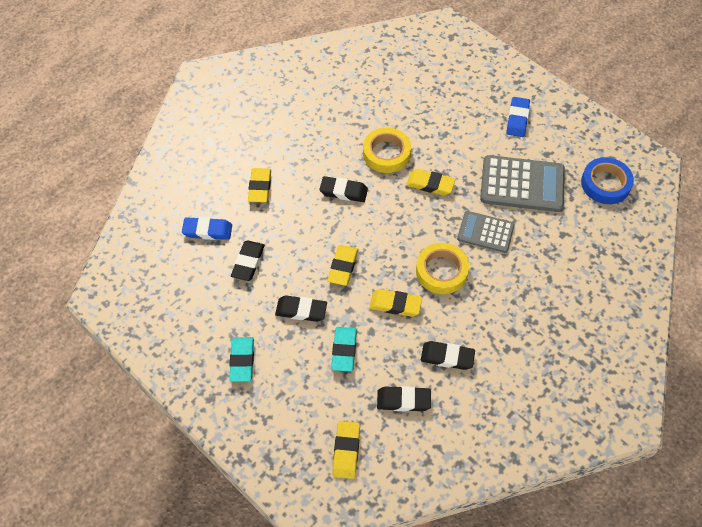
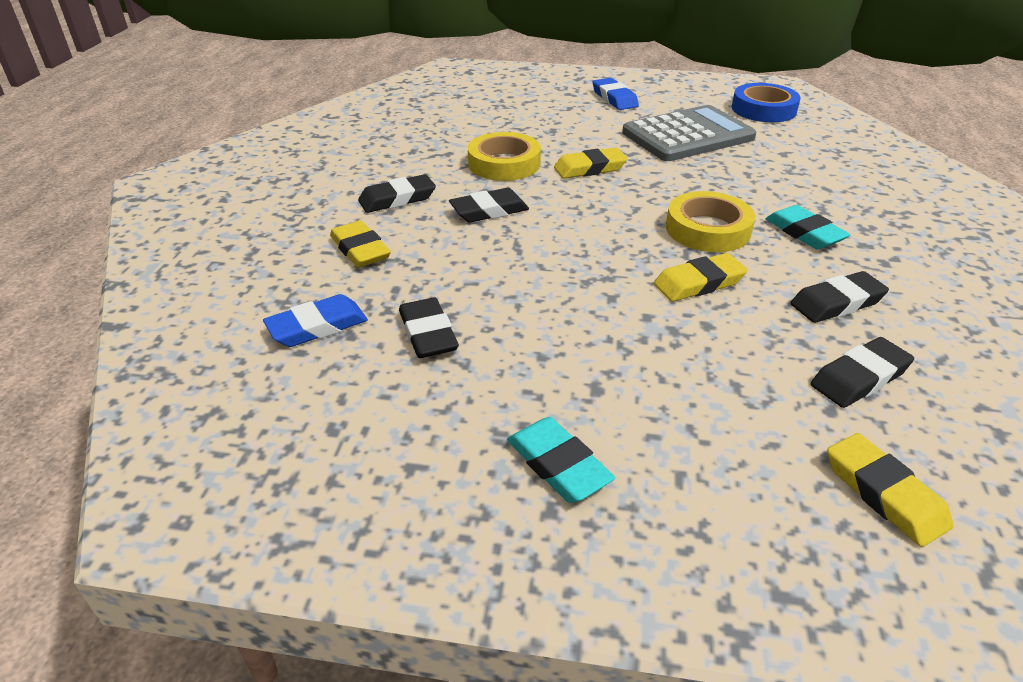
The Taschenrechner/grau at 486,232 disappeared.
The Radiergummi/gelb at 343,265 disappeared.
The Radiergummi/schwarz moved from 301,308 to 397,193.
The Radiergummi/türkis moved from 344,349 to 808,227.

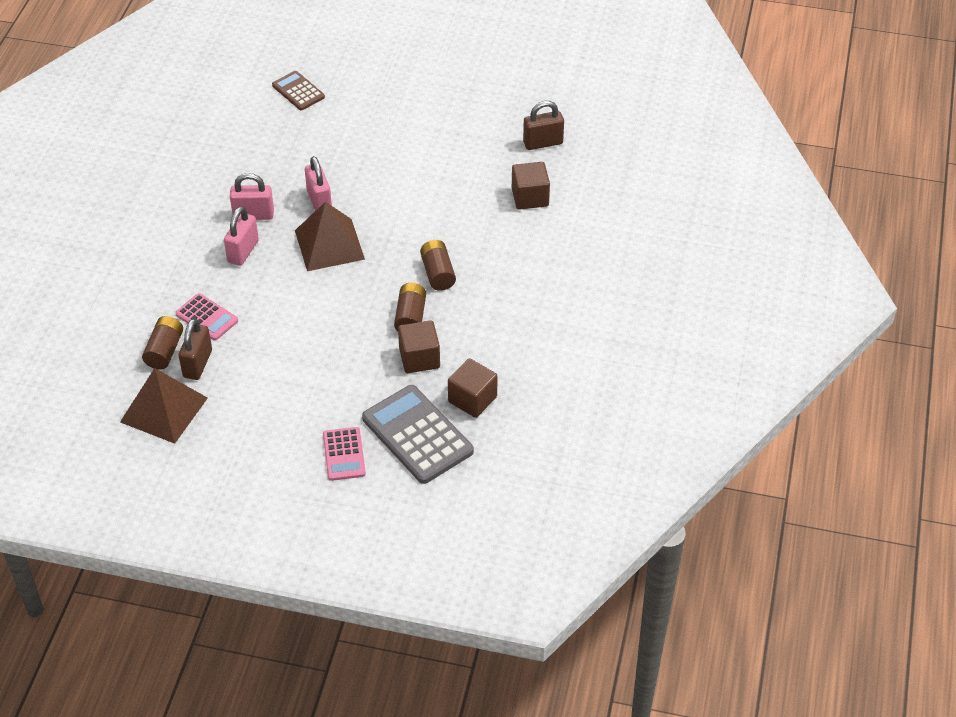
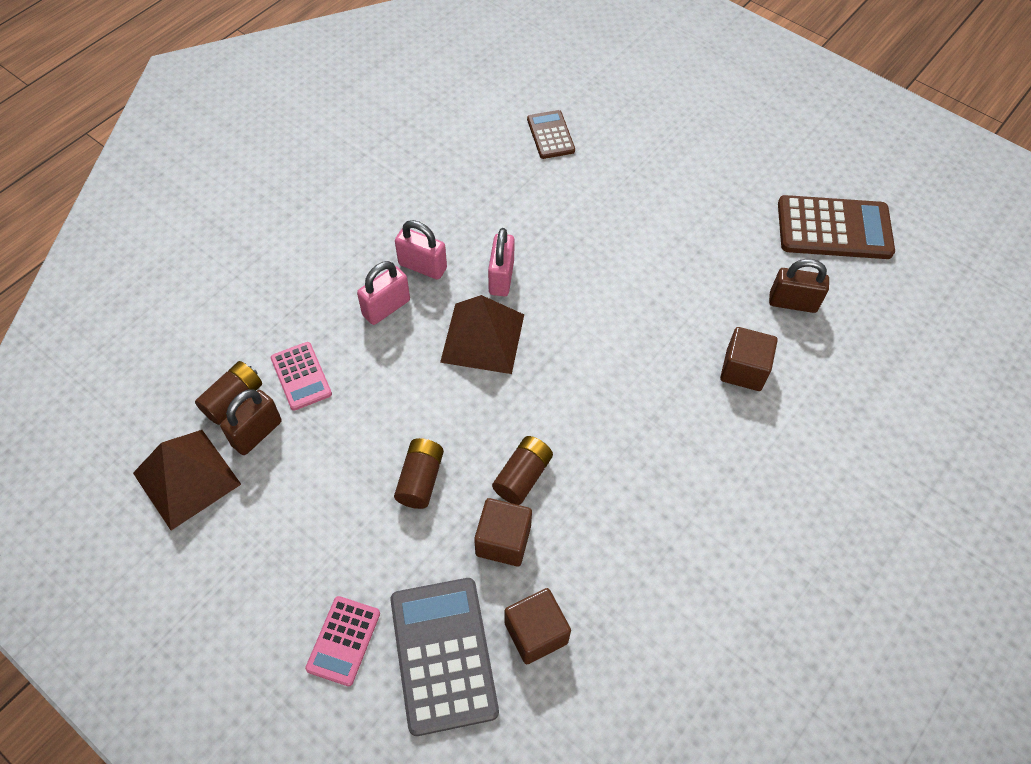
The Batterie/braun moved from 438,265 to 419,473.
The Taschenrechner/braun at 836,227 appeared.

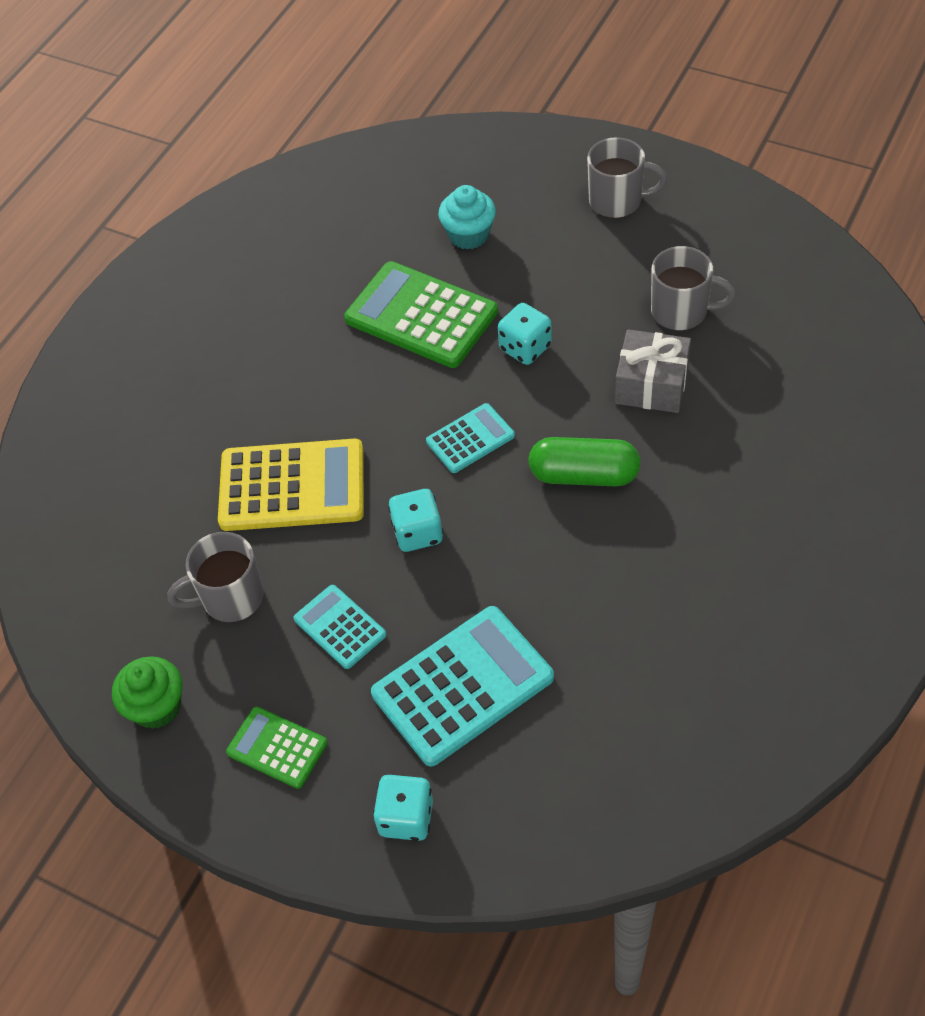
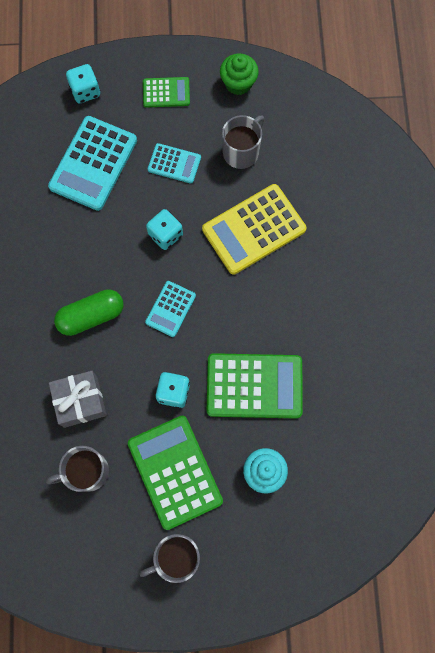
The Taschenrechner/grün at 175,473 appeared.

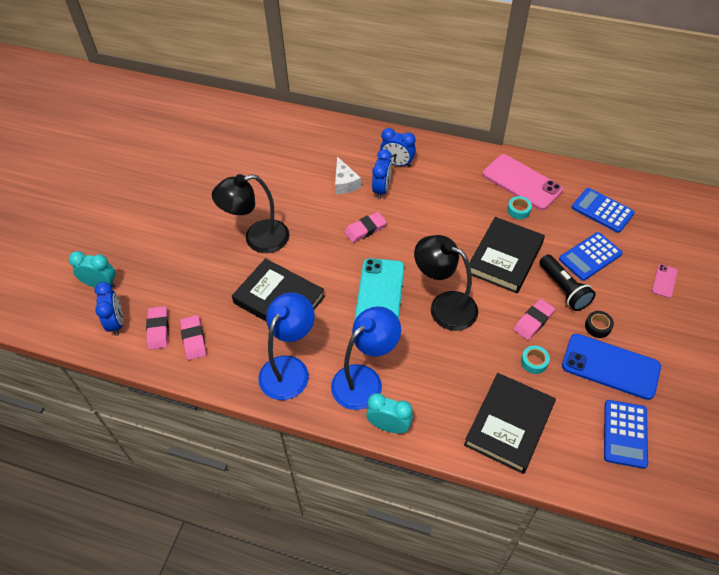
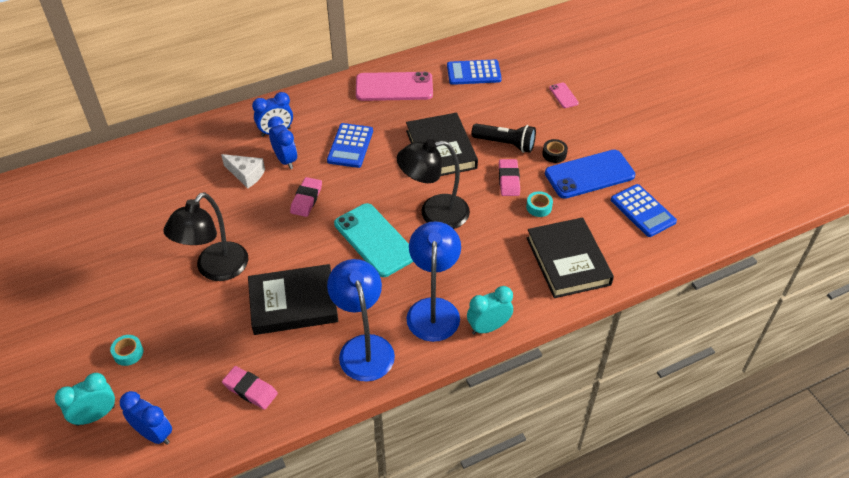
The Klebeband/türkis moved from 519,207 to 126,350.
The Taschenrechner/blau moved from 591,256 to 350,145.
The Radiergummi/rosa at 157,328 disappeared.

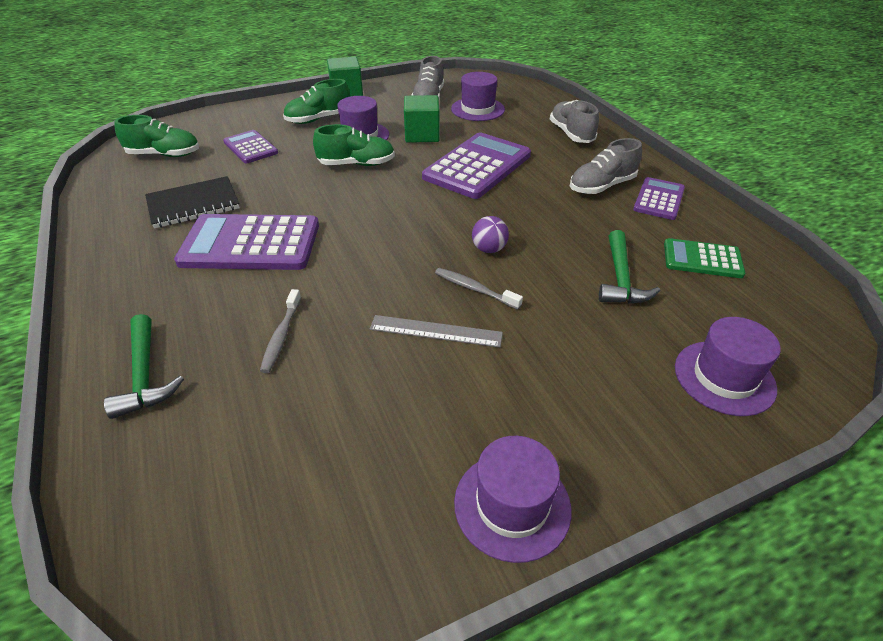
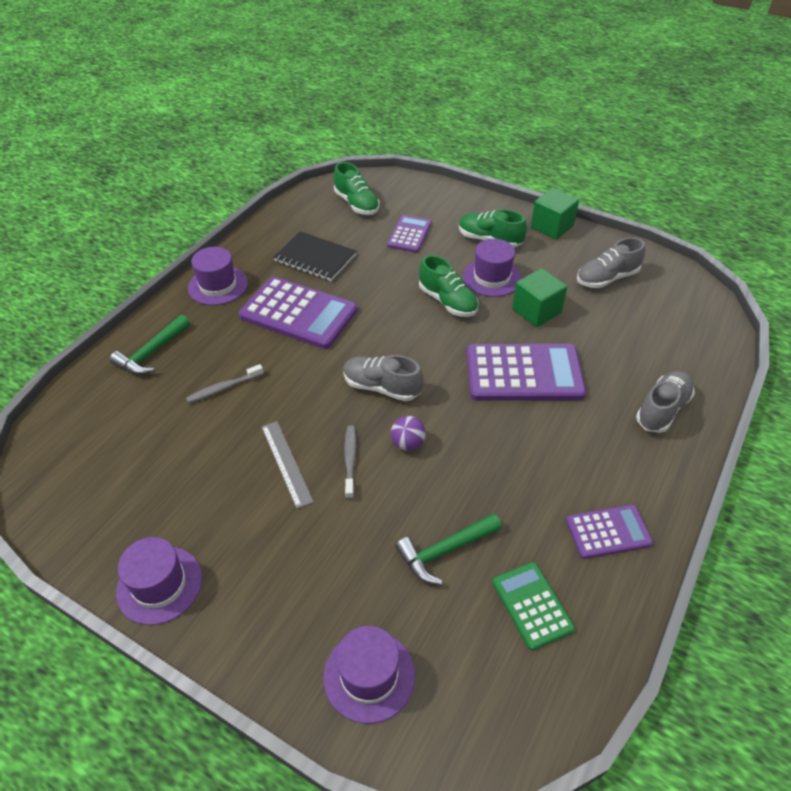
The Hut/lila moved from 478,96 to 218,276.
The Schuh/grau moved from 606,166 to 383,378.
The Taschenrechner/lila at 246,242 turned 150 degrees clockwise.

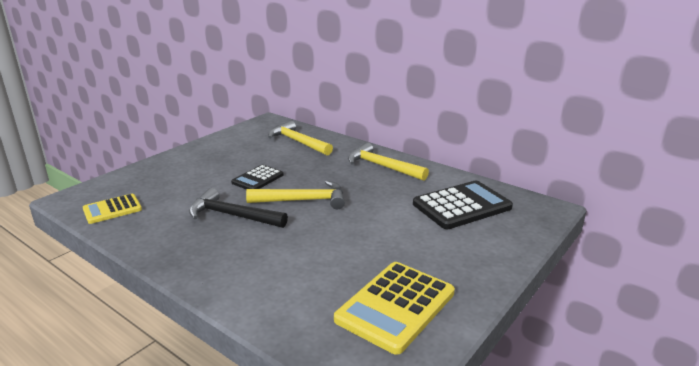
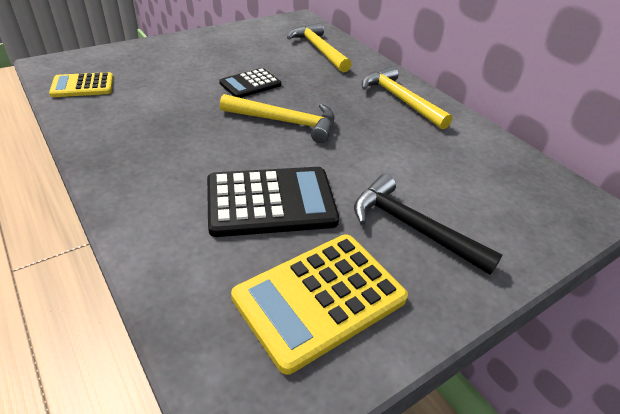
The Taschenrechner/schwarz moved from 463,204 to 273,202.
The Hammer/schwarz moved from 238,208 to 428,224.

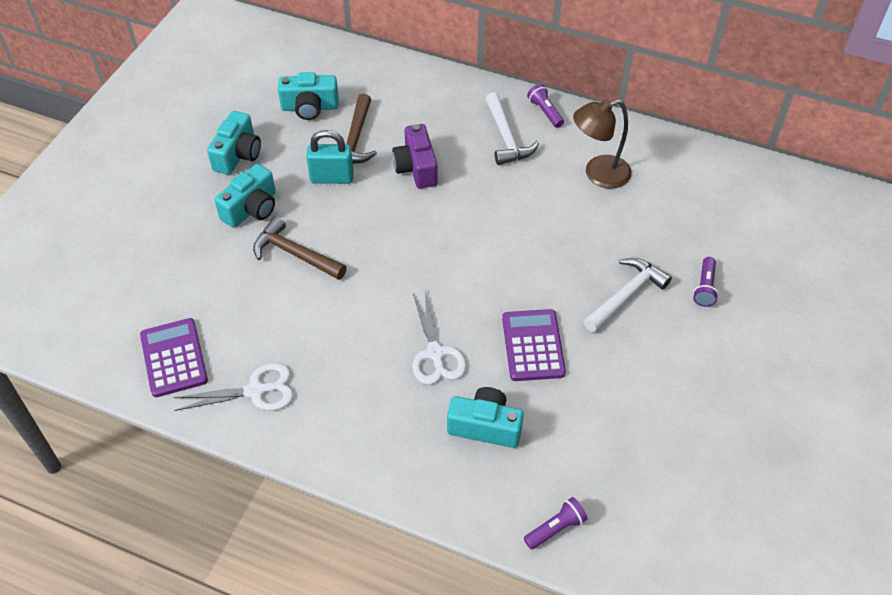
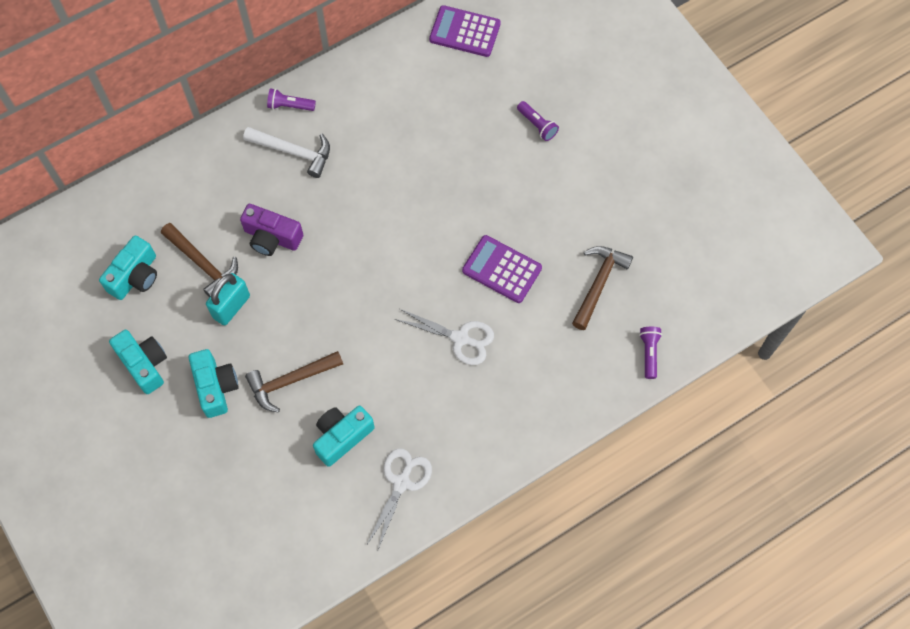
The Lampe/braun at 602,144 disappeared.
The Hammer/weiß at 627,295 disappeared.
The Taschenrechner/lila moved from 174,357 to 465,31.
The Kamera/türkis moved from 485,417 to 344,436.
The Hammer/braun at 602,288 appeared.

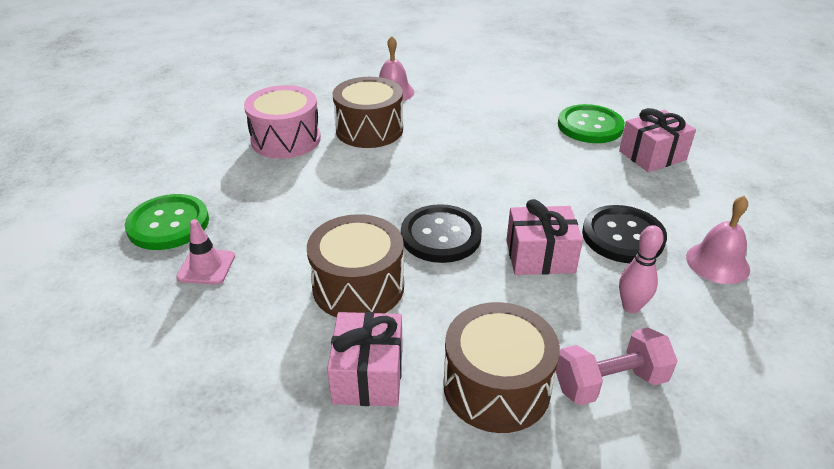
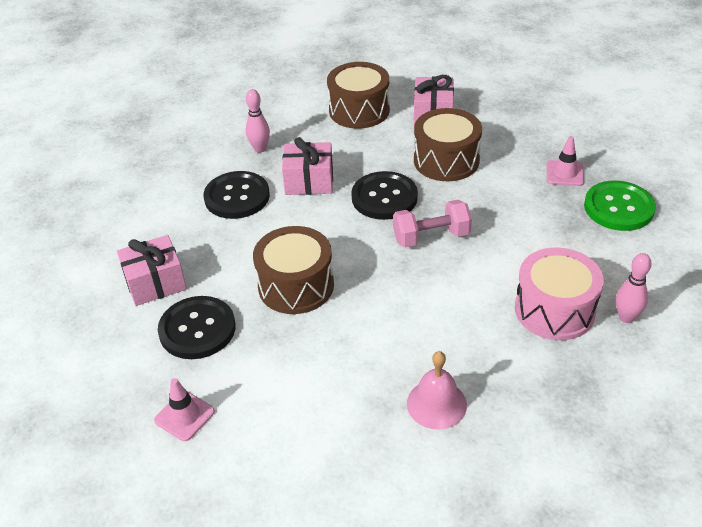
The Trommel/braun moved from 368,112 to 293,270.
The Knopf/grün at 591,123 became the Knopf/schwarz at 197,327.
The Glocke/rosa at 718,240 disappeared.
The Hantel/rosa moved from 616,366 to 432,223.
The Bowlingkegel/rosa at 633,288 appeared.
The Leitkegel/rosa at 184,409 appeared.

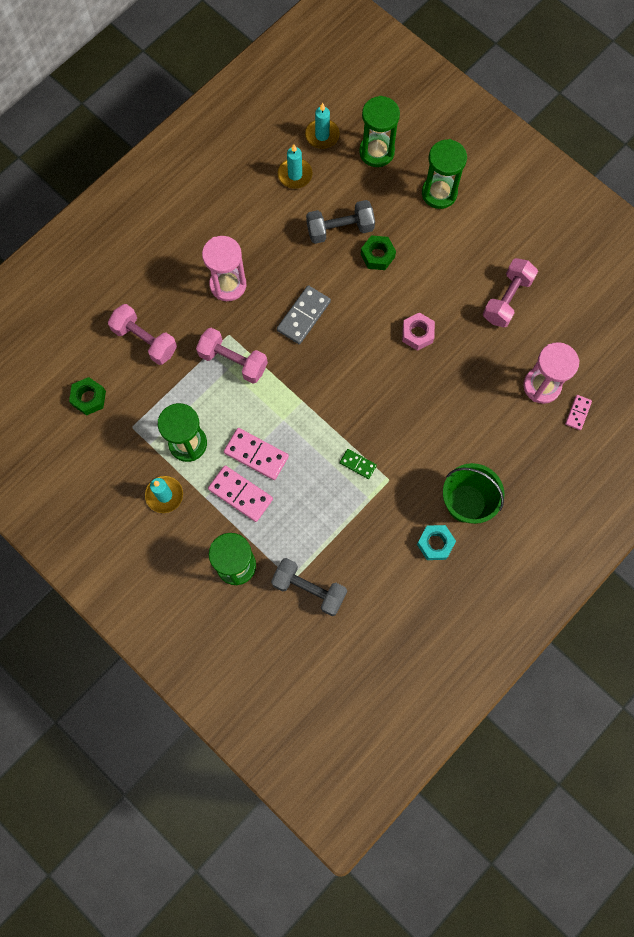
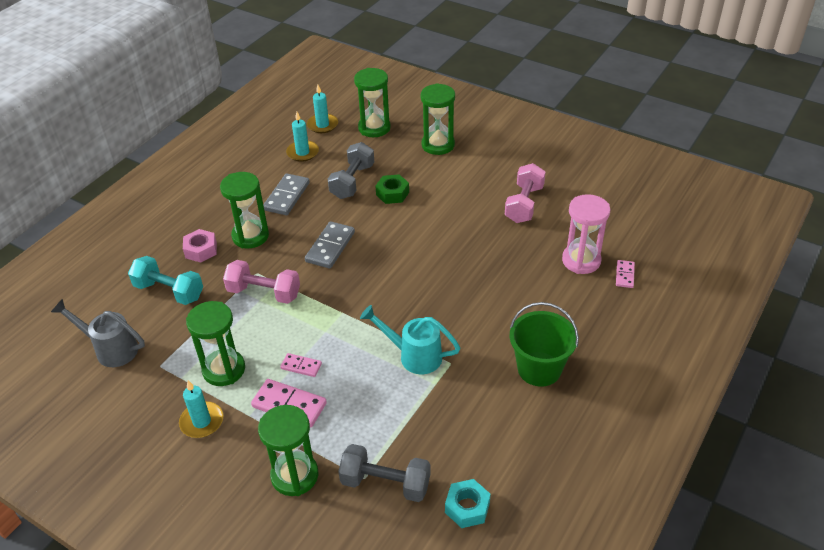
The Hantel/grau at 340,222 turned 45 degrees counterclockwise.
The Sanduhr/rosa at 224,268 became the Sanduhr/grün at 244,210.
The Hantel/rosa at 142,334 became the Hantel/türkis at 165,280.
The Sechskantmutter/rosa moved from 418,331 to 200,246.
The Sechskantmutter/grün at 87,396 was replaced by the Gießkanne/grau at 98,333.
The Dominostein/rosa at 256,454 changed to 0.57 times the size.
The Dominostein/grün at 358,464 was replaced by the Gießkanne/türkis at 410,339.
The Sechskantmutter/türkis moved from 436,542 to 468,503.
The Dominostein/grau at 286,194 appeared.

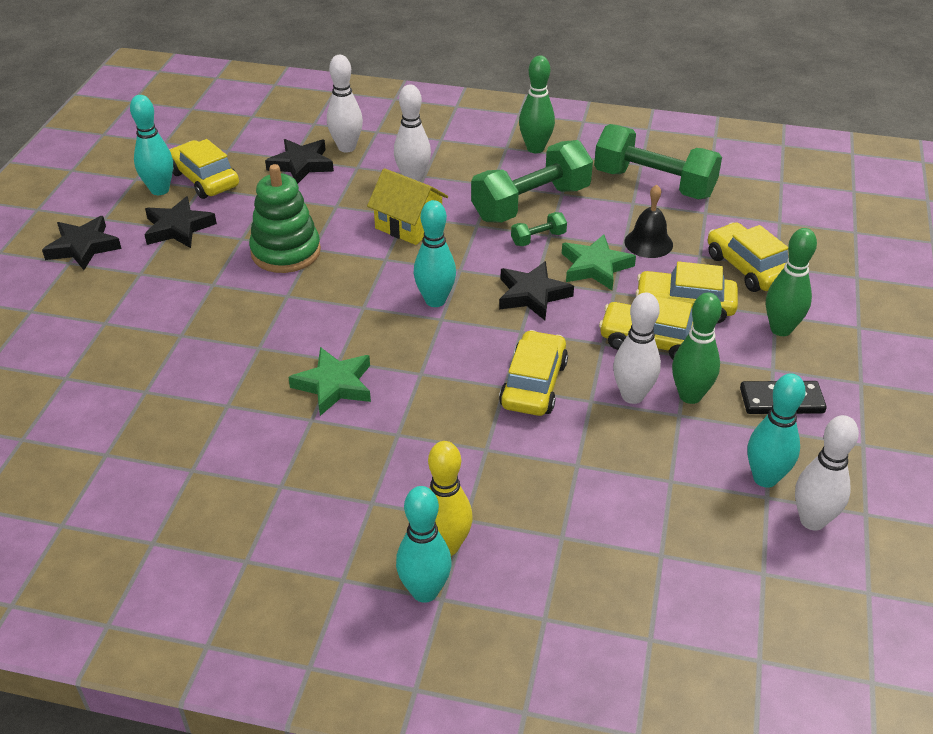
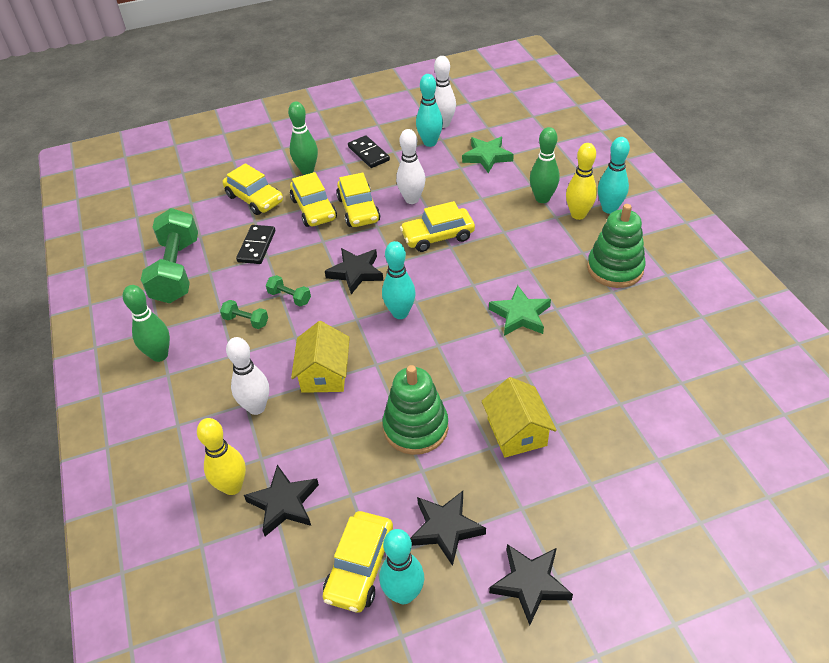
The Bowlingkegel/weiß at 345,103 became the Bowlingkegel/gelb at 221,456.
The Hantel/grün at 532,181 changed to 0.43 times the size.
The Glocke/schwarz at 648,221 was replaced by the Dominostein/schwarz at 255,244.
The Auto/gelb at 748,257 turned 75 degrees counterclockwise.
The Stern/grün moved from 599,262 to 488,155.
The Bowlingkegel/grün moved from 697,348 to 544,165.
The Stapelspielzeug/grün at 616,246 appeared.
The Haus/gelb at 519,417 appeared.

